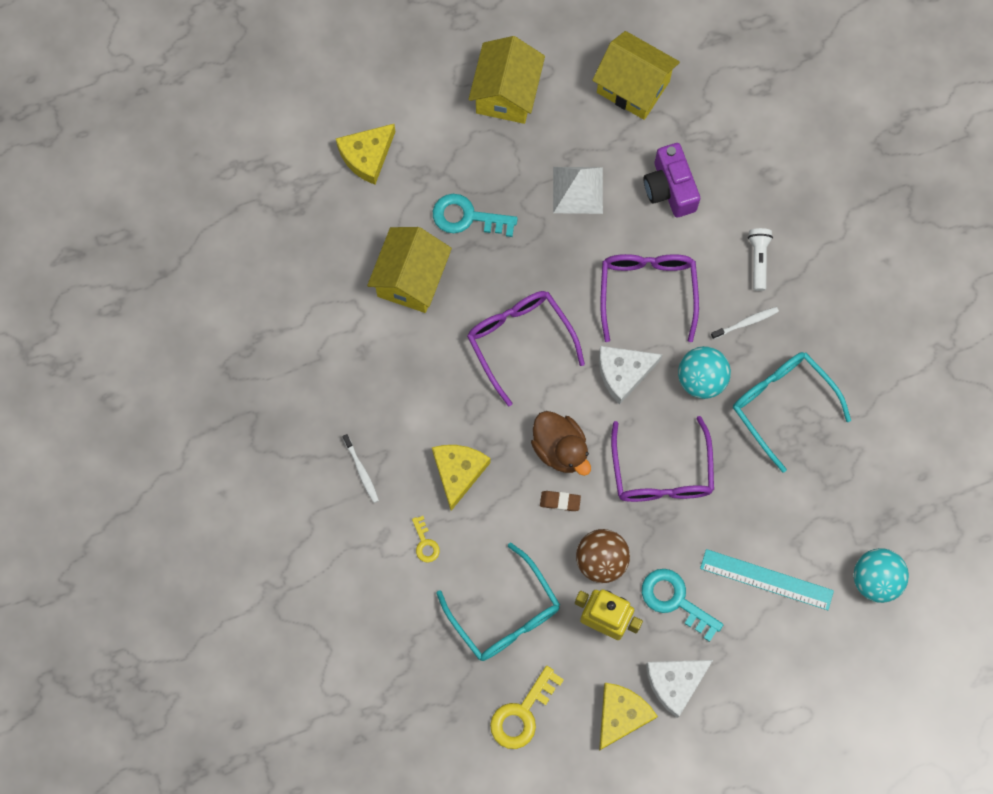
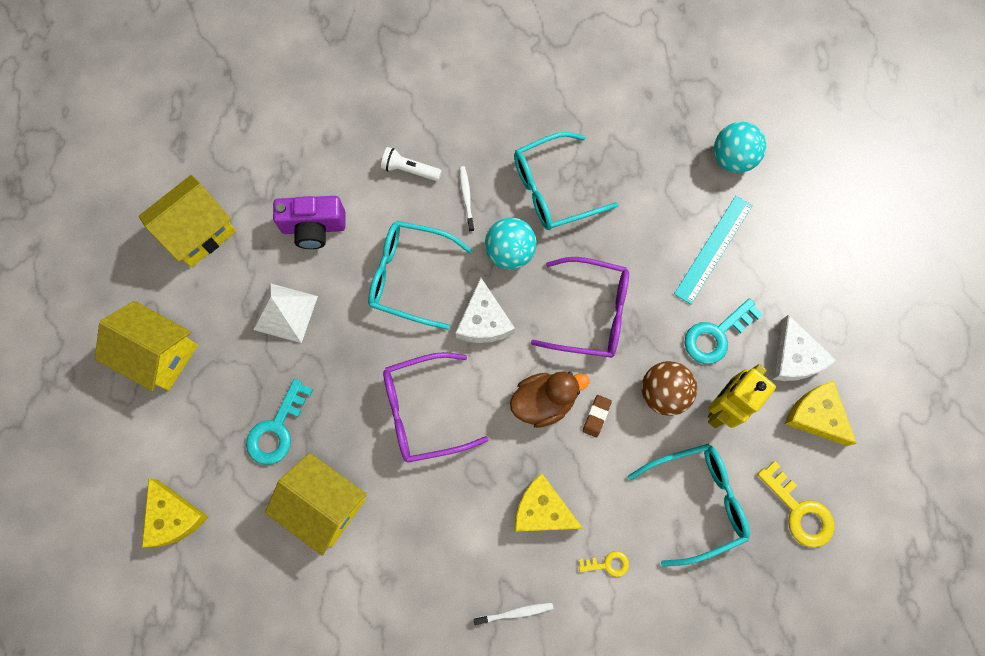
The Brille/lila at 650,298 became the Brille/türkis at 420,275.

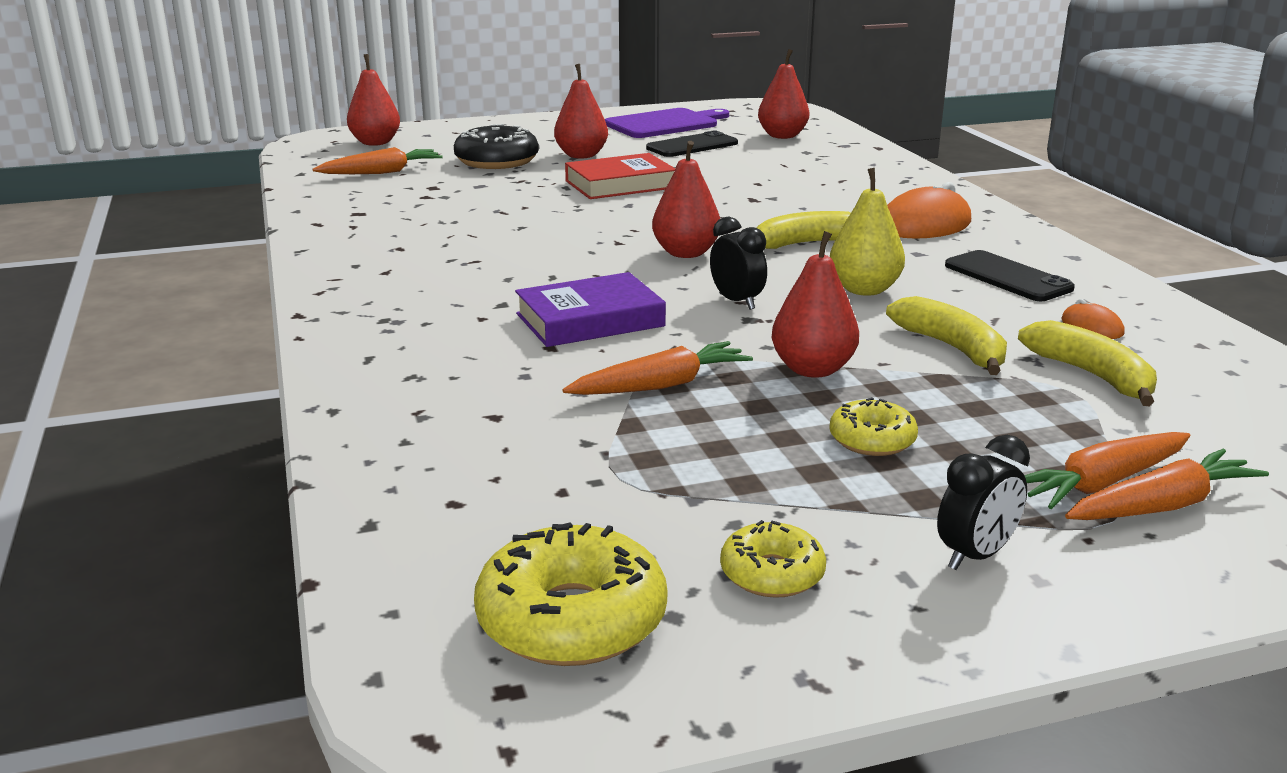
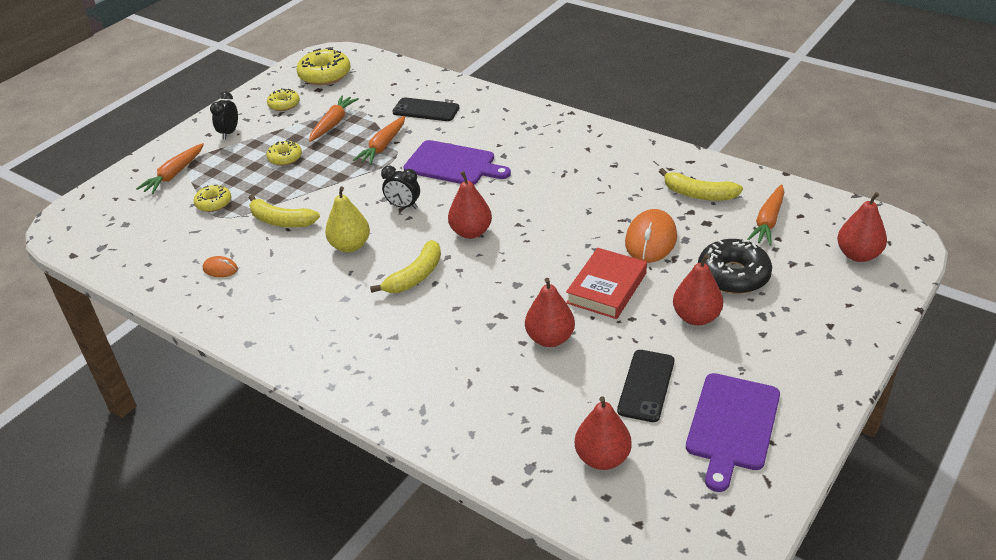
The Computermaus/orange moved from 929,210 to 651,236.
The Birne/rot moved from 815,304 to 550,312.
The Handy/schwarz moved from 1010,275 to 425,109.
The Buch/lila at 590,309 was replaced by the Schneidebrett/lila at 457,162.
The Banane/gelb moved from 1087,363 to 701,184.
The Karotte/orange moved from 1107,470 to 334,119.
The Donut/gelb at 212,198 appeared.

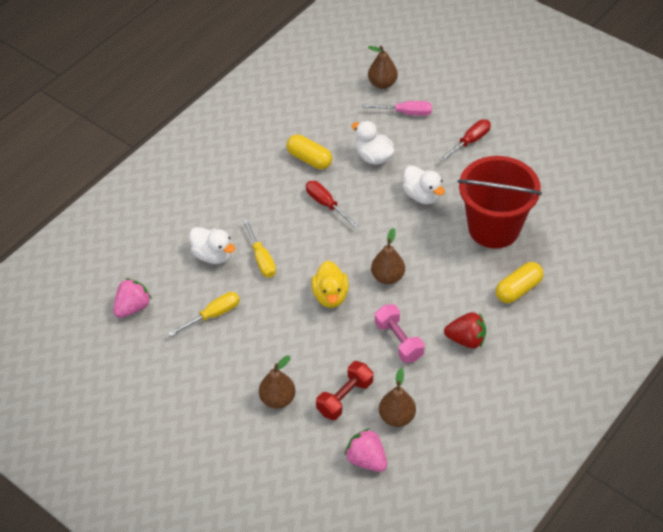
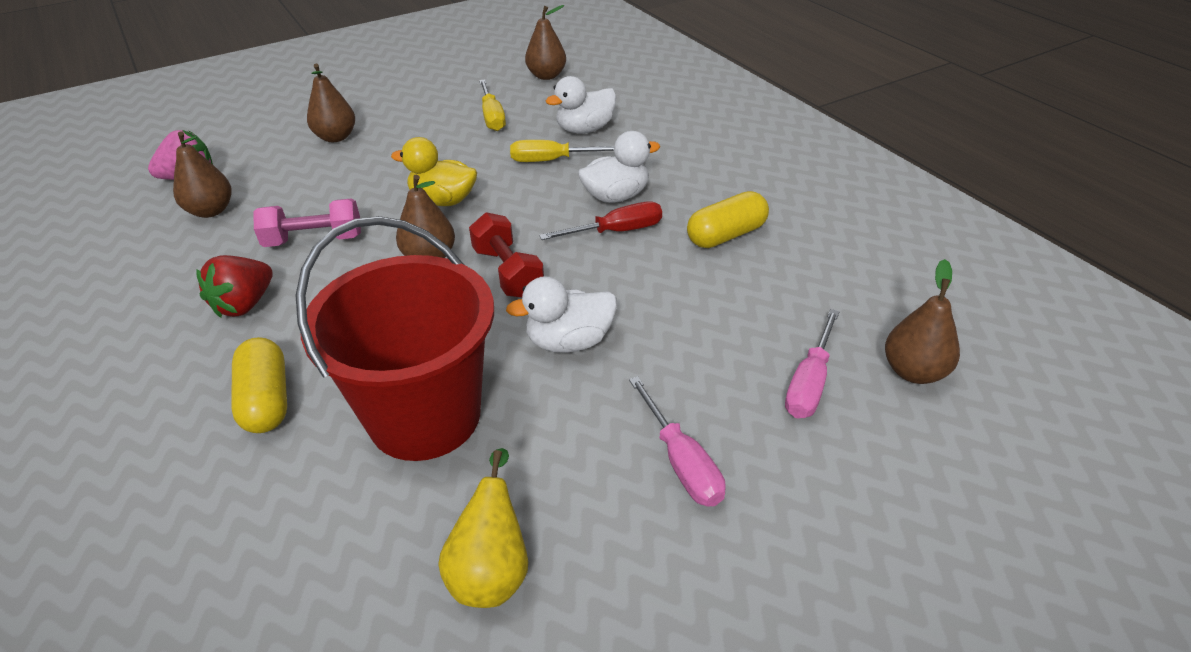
The Schraubenzieher/rot at 465,140 became the Schraubenzieher/rosa at 677,441.
The Ente/weiß moved from 373,143 to 619,167.
The Erdbeere/rosa at 132,298 was replaced by the Birne/braun at 545,42.
The Hantel/rot moved from 344,390 to 506,255.
The Birne/gelb at 483,528 appeared.

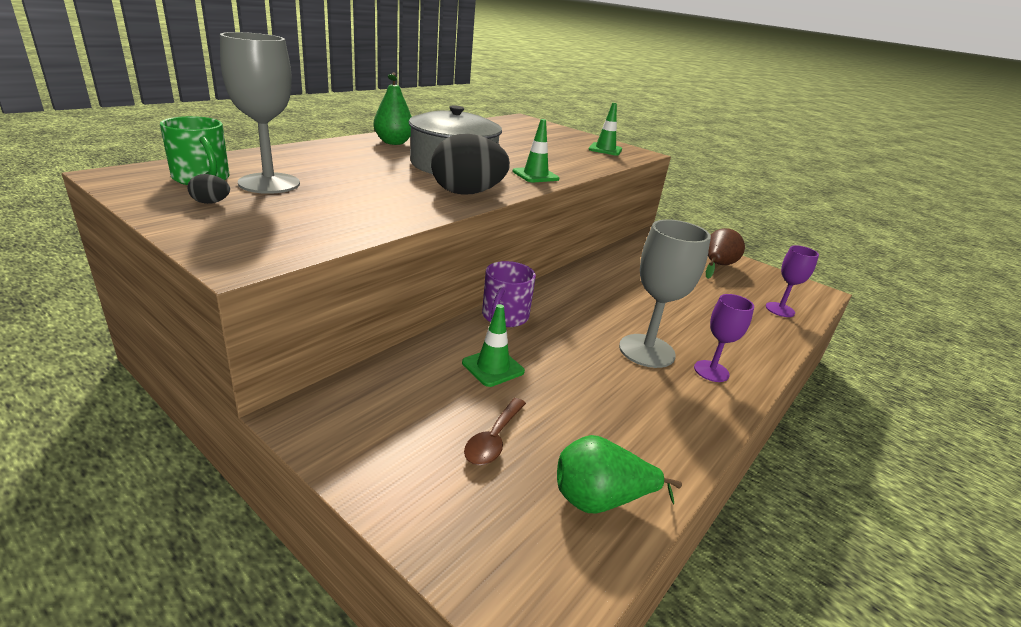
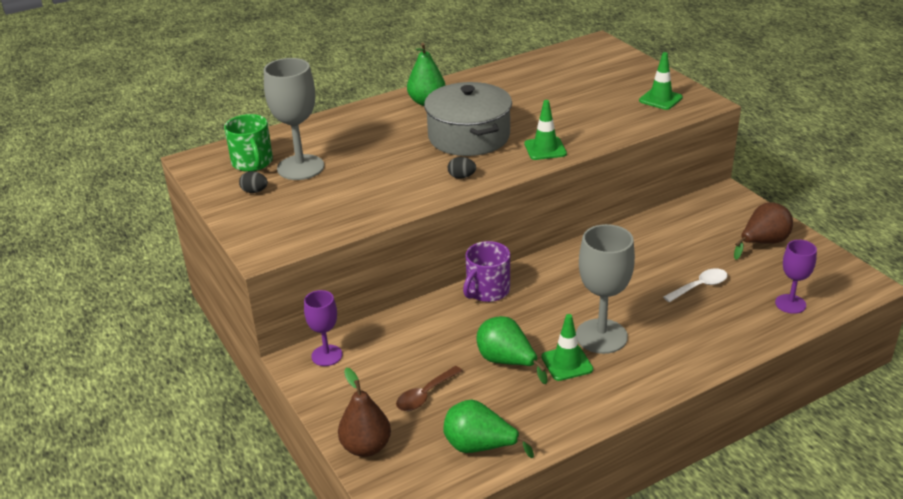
The Ei/schwarz at 470,164 changed to 0.42 times the size.
The Kelch/lila moved from 724,338 to 323,328.
The Leitkegel/grün moved from 493,345 to 567,347.
The Löffel/weiß at 695,285 appeared.
The Birne/grün at 512,350 appeared.
The Birne/braun at 364,412 appeared.

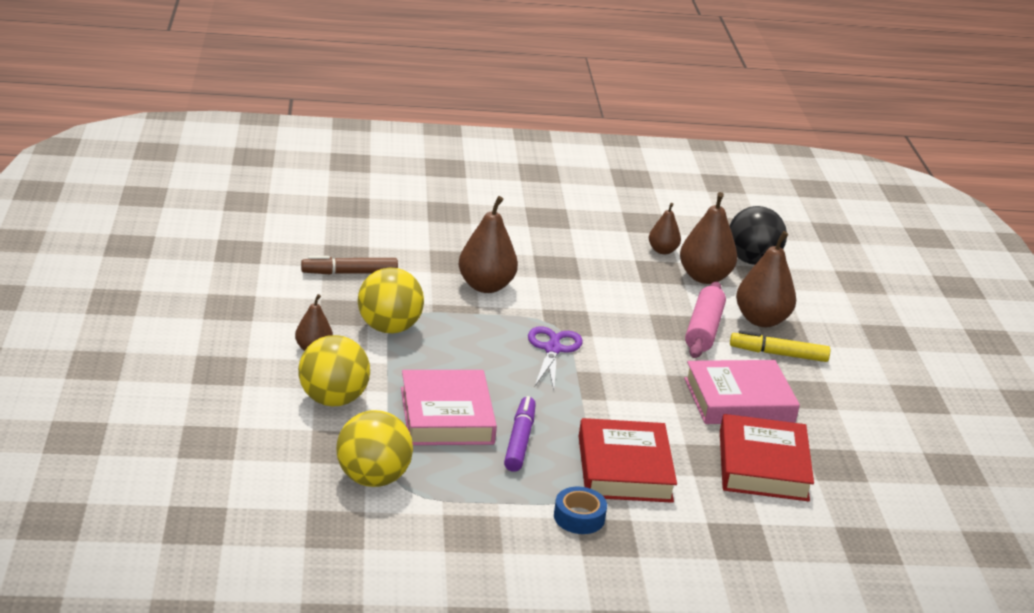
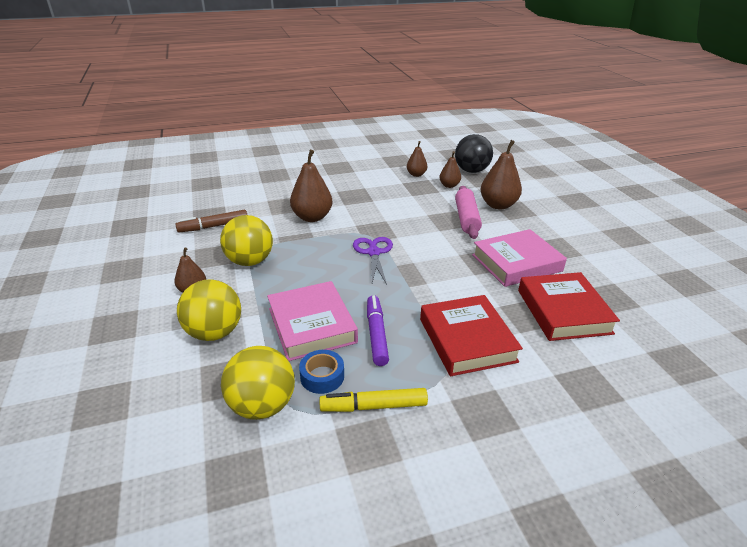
The Birne/braun at 708,238 changed to 0.58 times the size.
The Filzstift/gelb moved from 780,346 to 373,400.
The Klebeband/blau moved from 580,510 to 321,372.

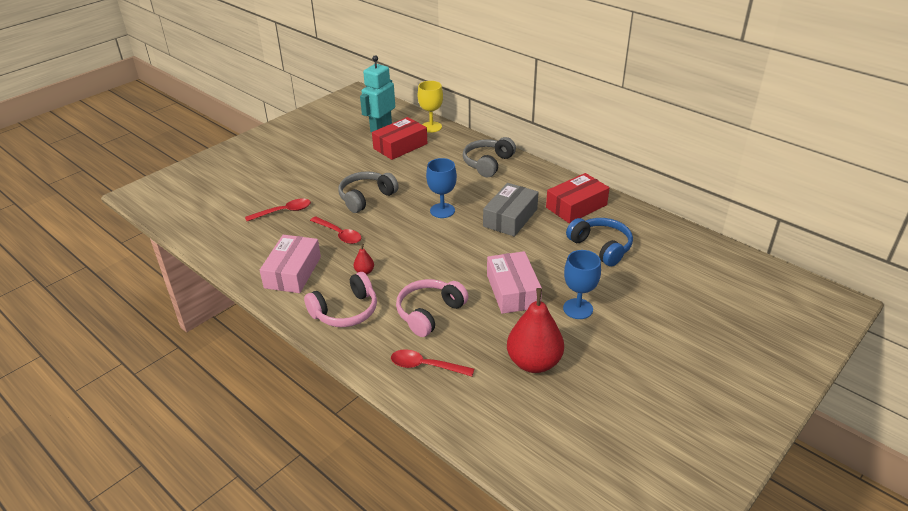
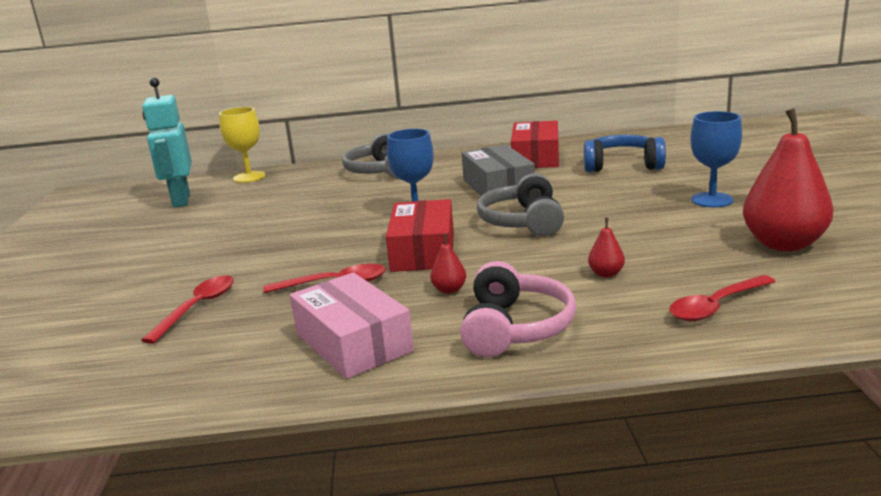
The Schachtel/rot moved from 399,138 to 420,235.
The Kopfhörer/grau moved from 369,192 to 520,204.
The Schachtel/rosa at 514,282 disappeared.
The Kopfhörer/rosa at 432,308 was replaced by the Birne/rot at 606,247.

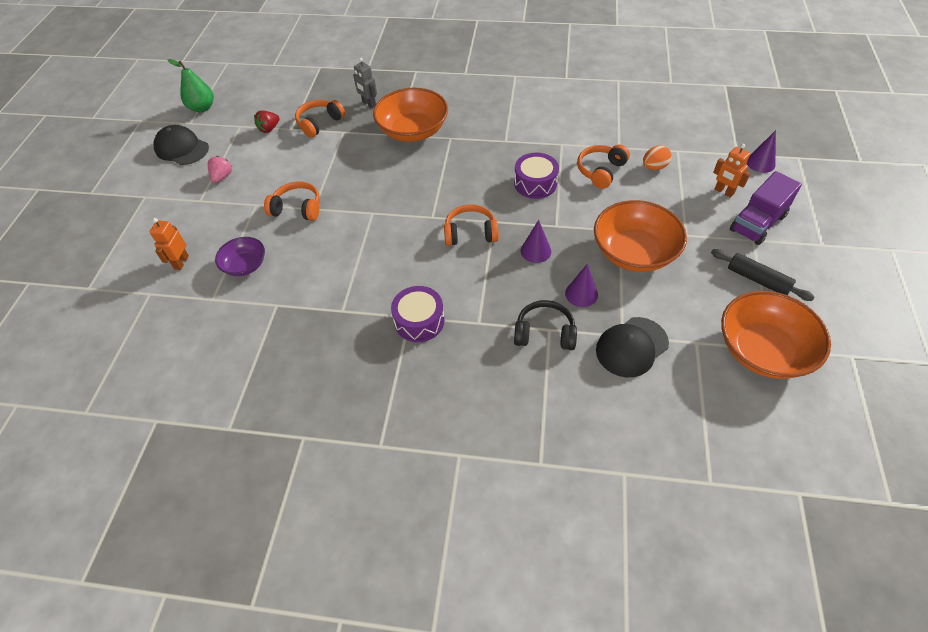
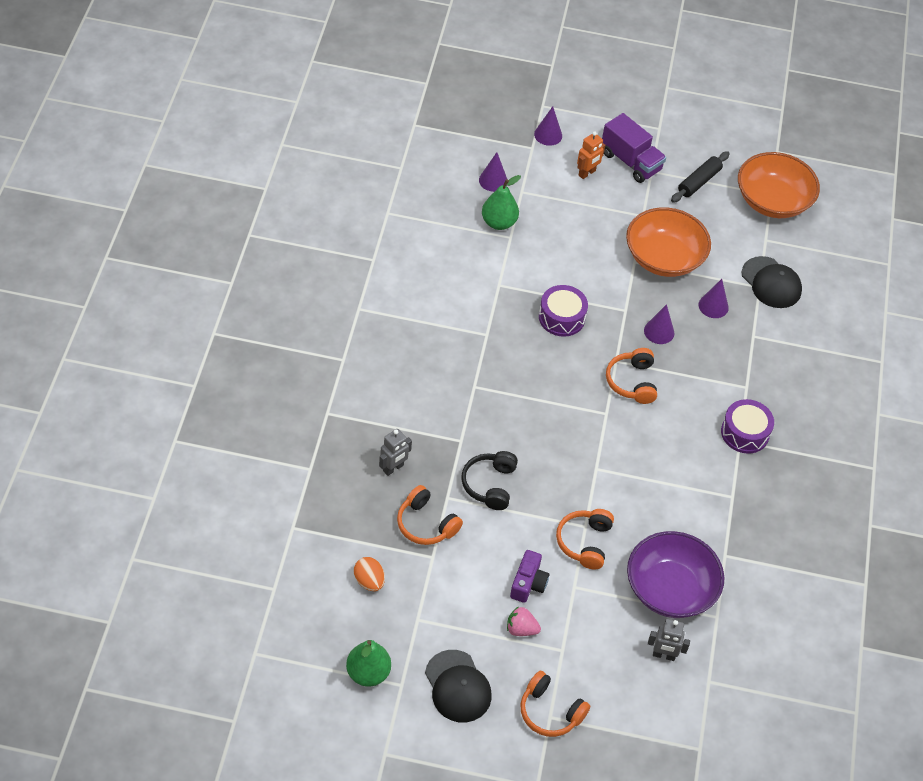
The Schüssel/orange at 410,115 disappeared.
The Erdbeere/rot at 267,121 disappeared.
The Kappe/schwarz at 181,145 turned 60 degrees counterclockwise.
The Kopfhörer/orange moved from 603,167 to 555,704.
The Ei/orange moved from 657,157 to 369,574.
The Roboter/orange at 169,244 became the Roboter/grau at 669,640.
The Schüssel/lila at 240,256 changed to 1.79 times the size.
The Kopfhörer/schwarz moved from 545,325 to 489,480.
The Kegel/lila at 493,172 appeared.
The Birne/grün at 501,202 appeared.
The Kamera/lila at 529,576 appeared.

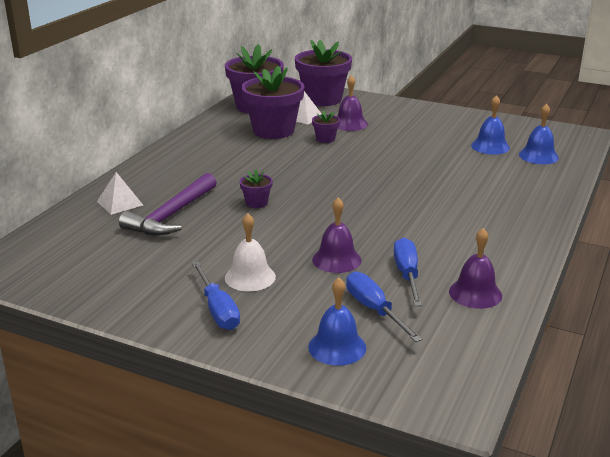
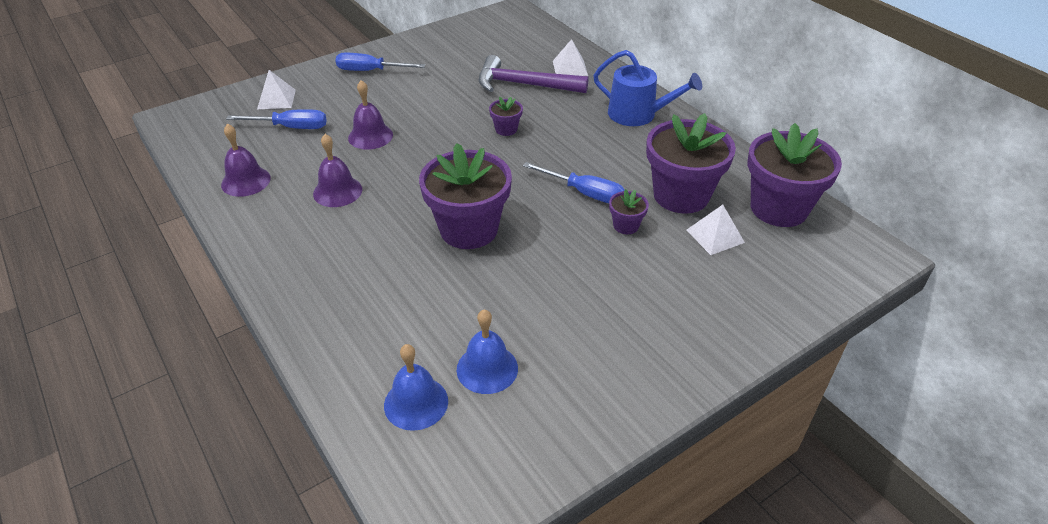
The Blumentopf/lila moved from 323,73 to 465,196.
The Glocke/lila moved from 352,103 to 337,170.
The Hammer/lila at 168,204 turned 45 degrees counterclockwise.
The Glocke/weiß at 250,252 disappeared.
The Schraubenzieher/blau moved from 408,272 to 573,182.
The Glocke/blau at 337,322 was replaced by the Pyramide/weiß at 276,89.
The Gießkanne/blau at 647,88 appeared.

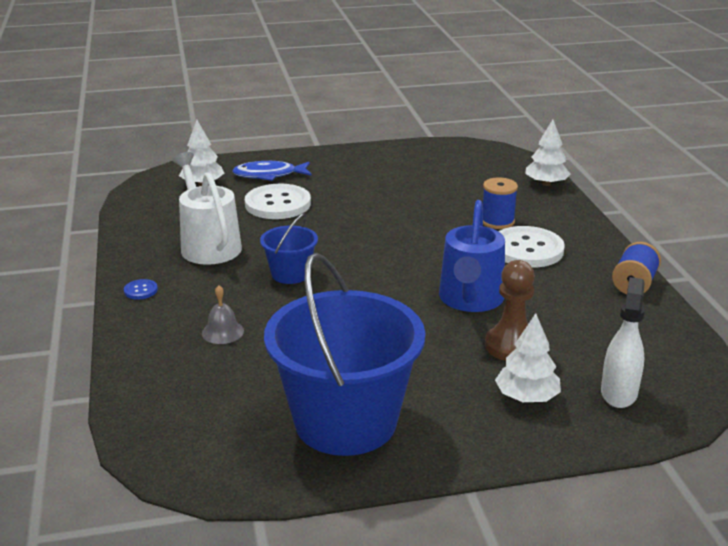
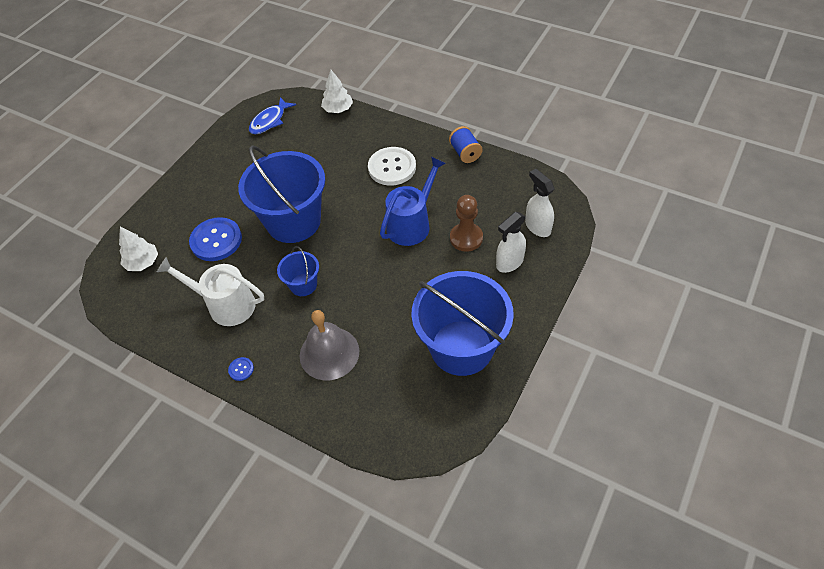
The Fisch/blau moved from 272,171 to 272,115.
The Garnrolle/blau at 500,203 disappeared.
The Knopf/weiß at 278,201 became the Knopf/blau at 215,239.
The Gießkanne/blau at 472,256 turned 105 degrees counterclockwise.
The Glocke/grau at 223,314 changed to 2.05 times the size.
The Baum/weiß at 528,357 was replaced by the Sprühflasche/weiß at 511,242.
The Eimer/blau at 281,194 appeared.

